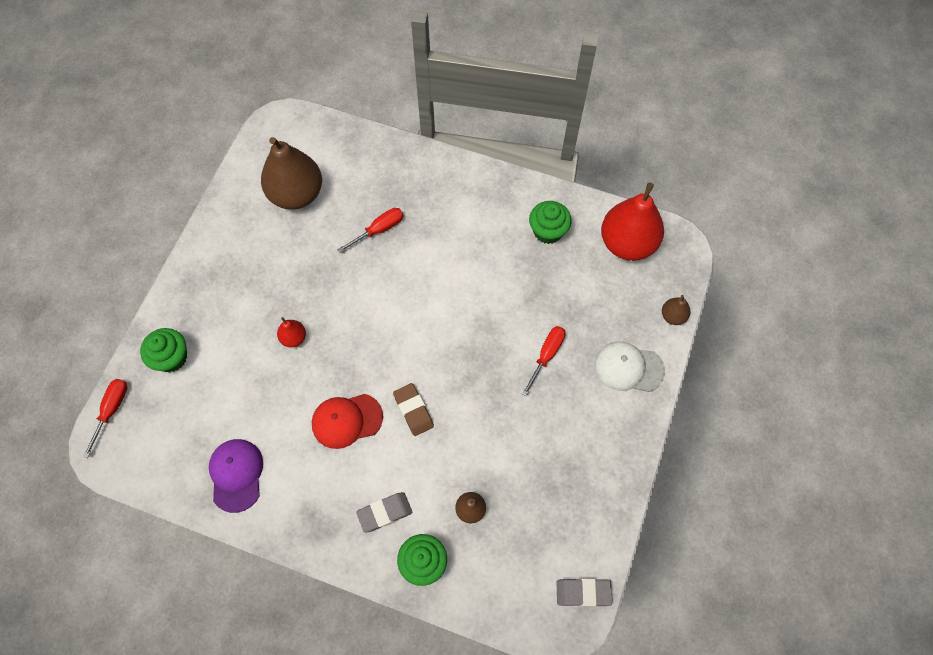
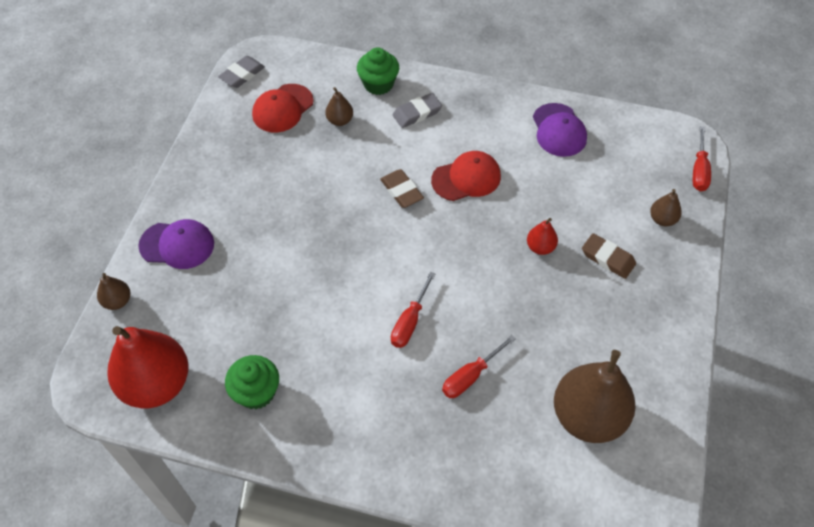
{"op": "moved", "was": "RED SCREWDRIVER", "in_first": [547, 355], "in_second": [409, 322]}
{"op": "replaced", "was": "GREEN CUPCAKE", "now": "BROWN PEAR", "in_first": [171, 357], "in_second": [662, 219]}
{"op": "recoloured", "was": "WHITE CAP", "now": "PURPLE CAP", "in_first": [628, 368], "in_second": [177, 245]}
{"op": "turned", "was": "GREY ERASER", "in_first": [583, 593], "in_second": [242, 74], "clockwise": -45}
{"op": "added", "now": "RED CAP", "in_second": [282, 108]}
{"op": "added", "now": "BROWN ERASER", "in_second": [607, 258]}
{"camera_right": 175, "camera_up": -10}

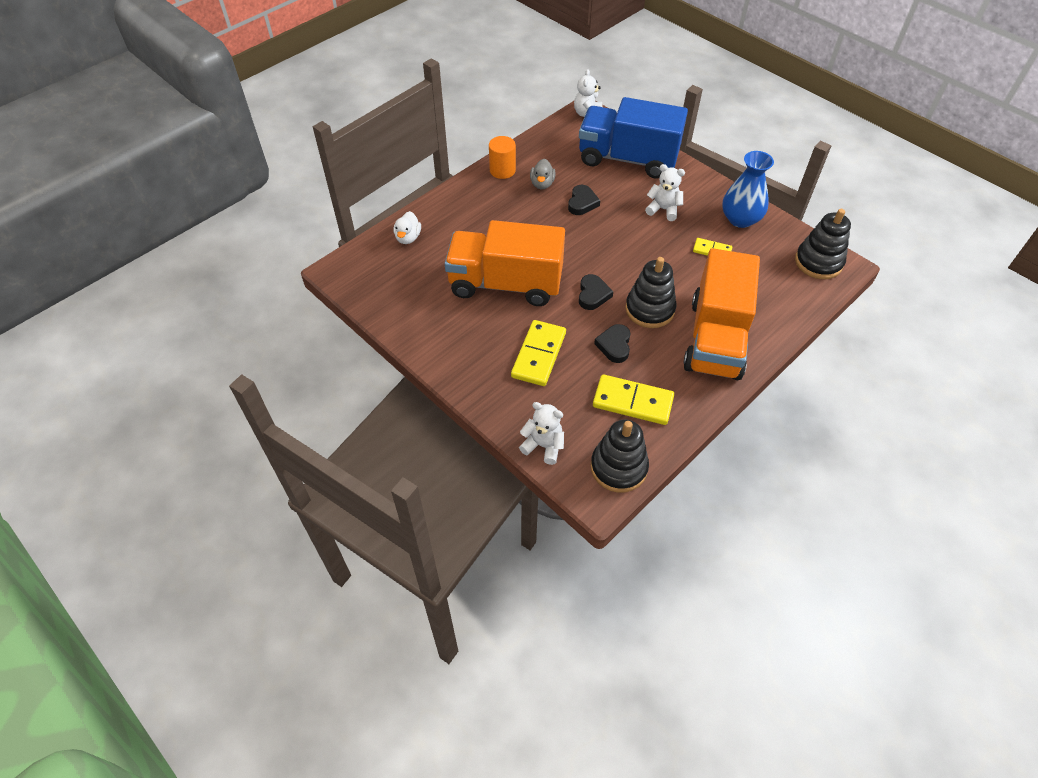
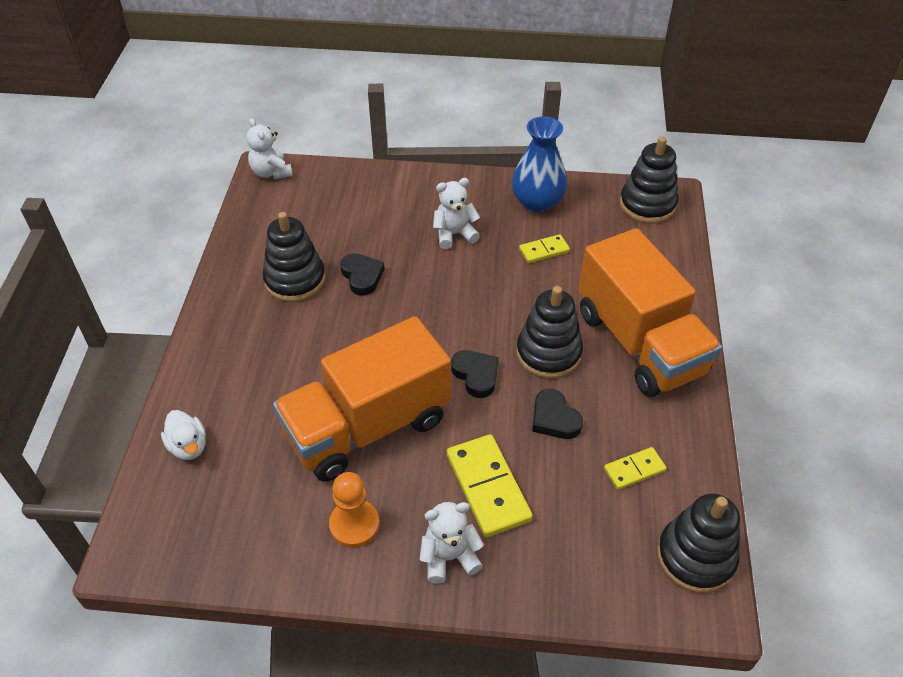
{"op": "removed", "was": "BLUE TRUCK", "in_first": [627, 159]}
{"op": "removed", "was": "ORANGE CYLINDER", "in_first": [502, 170]}
{"op": "replaced", "was": "GREY DUCK", "now": "BLACK STACKING TOY", "in_first": [542, 184], "in_second": [295, 280]}
{"op": "resized", "was": "YELLOW DOMINO", "in_first": [633, 401], "in_second": [634, 470], "ratio": 0.56}
{"op": "moved", "was": "WHITE TEDDY BEAR", "in_first": [543, 445], "in_second": [449, 557]}
{"op": "added", "now": "ORANGE PAWN", "in_second": [354, 524]}
{"camera_right": -40, "camera_up": -5}

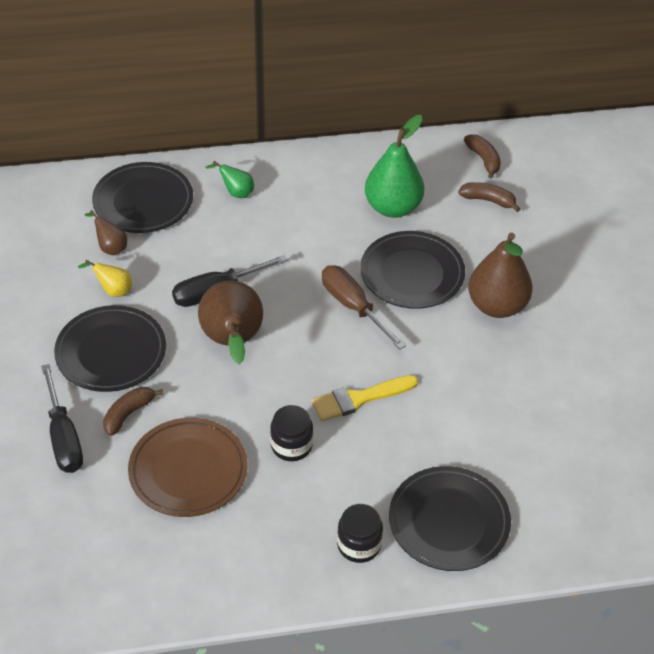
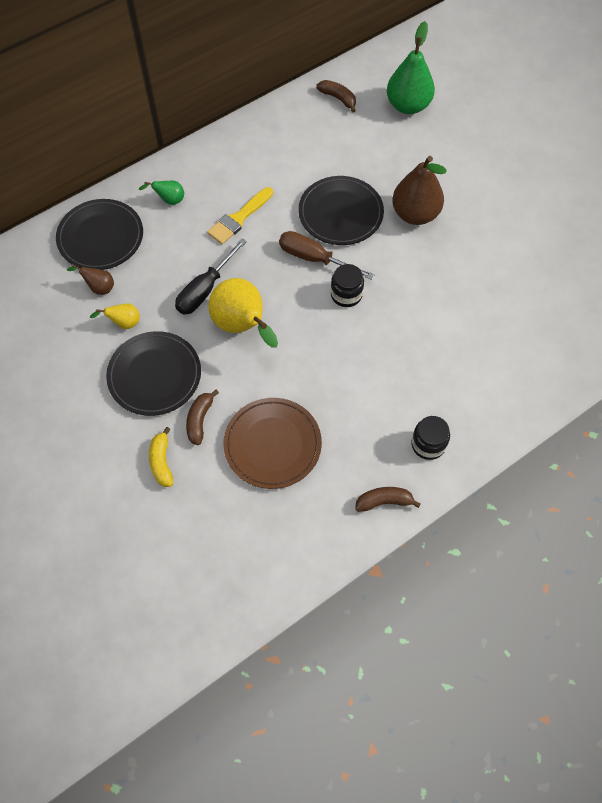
{"op": "moved", "was": "GREEN PEAR", "in_first": [393, 207], "in_second": [408, 105]}
{"op": "moved", "was": "BROWN BANANA", "in_first": [488, 200], "in_second": [384, 501]}
{"op": "recoloured", "was": "BROWN PEAR", "now": "YELLOW PEAR", "in_first": [232, 342], "in_second": [242, 326]}
{"op": "replaced", "was": "BLACK SCREWDRIVER", "now": "YELLOW BANANA", "in_first": [63, 437], "in_second": [162, 462]}
{"op": "moved", "was": "YELLOW BRUSH", "in_first": [359, 399], "in_second": [239, 218]}
{"op": "moved", "was": "BLACK JAR", "in_first": [291, 445], "in_second": [346, 294]}
{"op": "removed", "was": "BLACK PLATE", "in_first": [449, 521]}
{"camera_right": -25, "camera_up": 15}

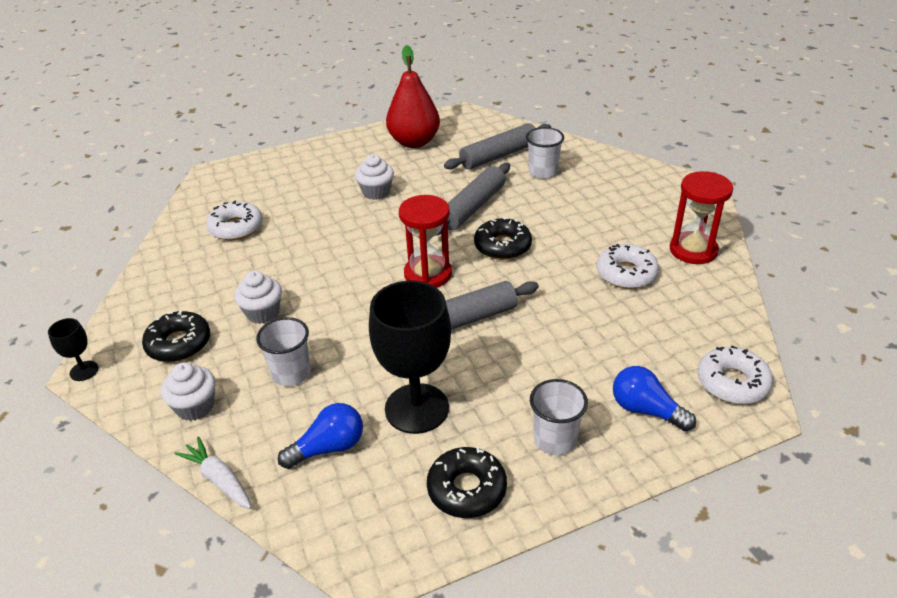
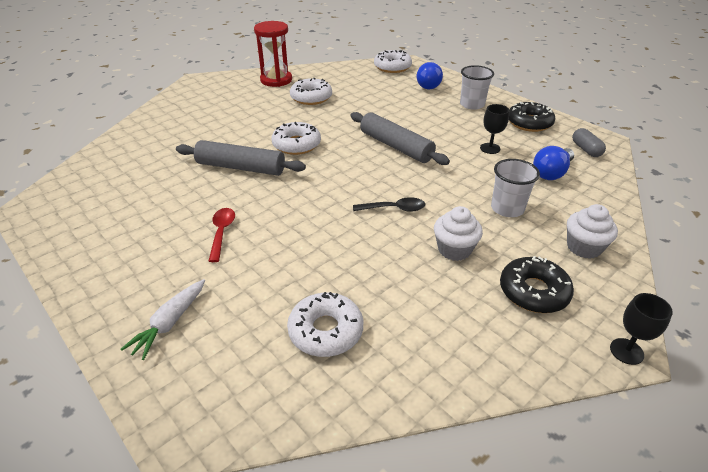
{"op": "removed", "was": "RED PEAR", "in_first": [414, 142]}
{"op": "removed", "was": "GREY ROLLING PIN", "in_first": [498, 155]}
{"op": "removed", "was": "WHITE CUP", "in_first": [543, 172]}
{"op": "replaced", "was": "WHITE CUPCAKE", "now": "RED SPOON", "in_first": [376, 192], "in_second": [222, 232]}
{"op": "removed", "was": "RED HOURGLASS", "in_first": [428, 274]}
{"op": "recoloured", "was": "BLACK DONUT", "now": "WHITE DONUT", "in_first": [502, 246], "in_second": [296, 144]}
{"op": "resized", "was": "BLACK GOBLET", "in_first": [416, 408], "in_second": [490, 148], "ratio": 0.45}
{"op": "turned", "was": "BLUE LIGHT BULB", "in_first": [328, 448], "in_second": [551, 173], "clockwise": -90}
{"op": "moved", "was": "WHITE CARROT", "in_first": [219, 479], "in_second": [170, 323]}
{"op": "added", "now": "GREY CAPSULE", "in_second": [586, 149]}
{"op": "added", "now": "BLACK SPOON", "in_second": [394, 209]}
{"camera_right": -110, "camera_up": 0}

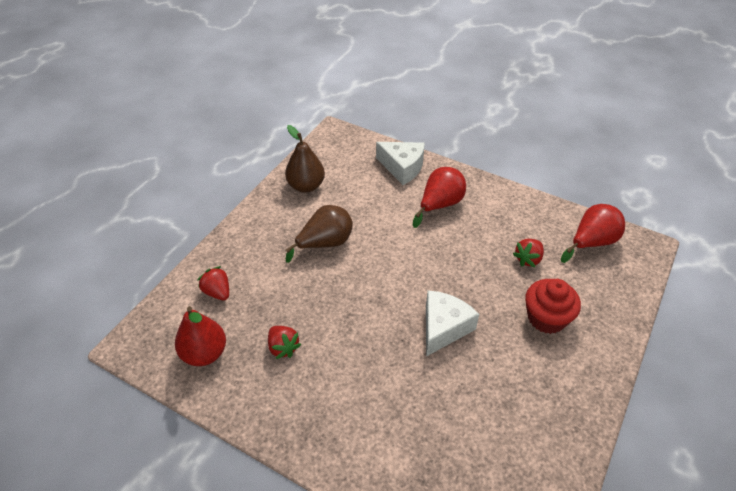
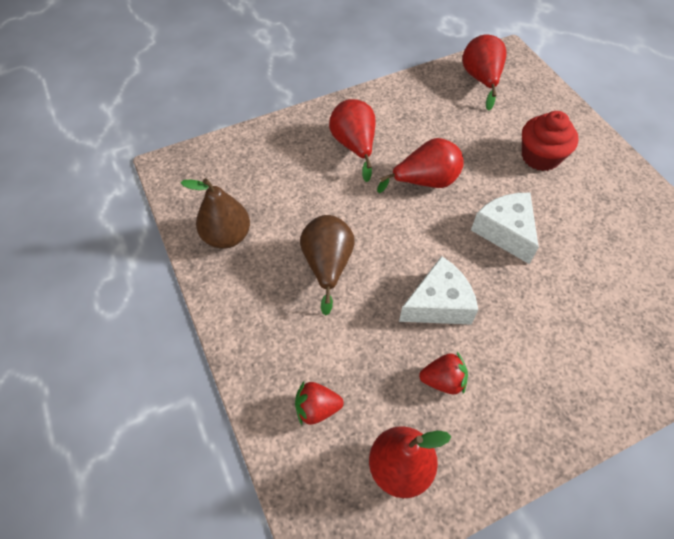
{"op": "moved", "was": "WHITE CHEESE", "in_first": [402, 168], "in_second": [438, 304]}
{"op": "removed", "was": "RED STRAWBERRY", "in_first": [528, 259]}
{"op": "added", "now": "RED PEAR", "in_second": [425, 182]}
{"camera_right": -55, "camera_up": 10}

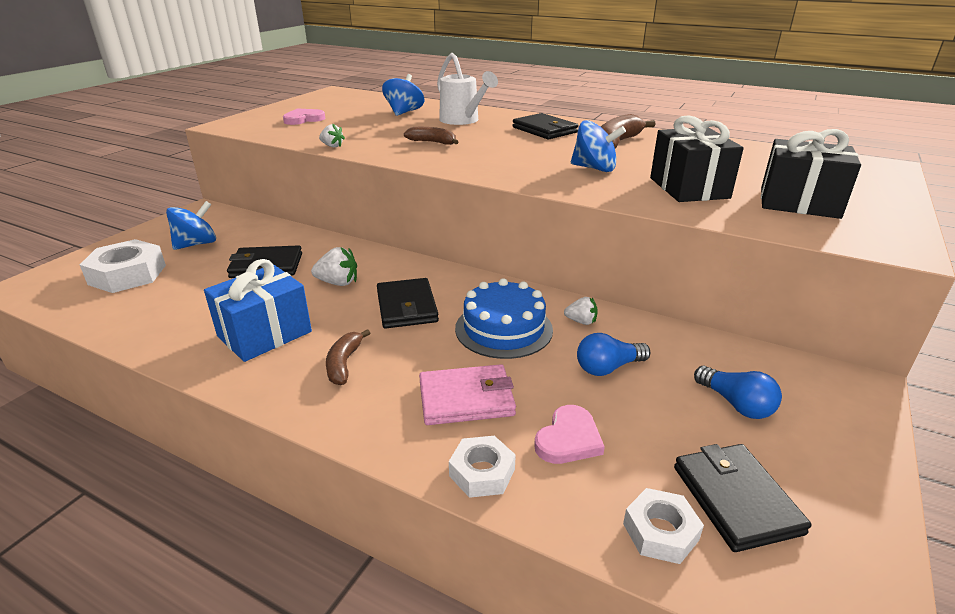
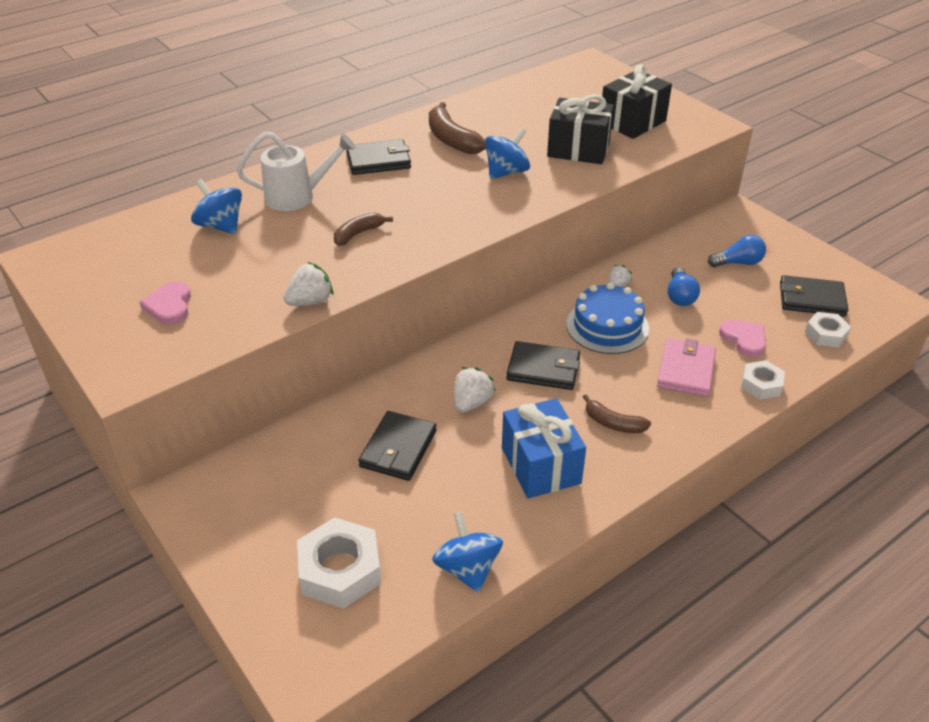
{"op": "resized", "was": "WHITE STRAWBERRY", "in_first": [332, 146], "in_second": [310, 301], "ratio": 1.53}
{"op": "moved", "was": "BLUE SPINNING TOP", "in_first": [196, 244], "in_second": [467, 568]}
{"camera_right": -65, "camera_up": 10}

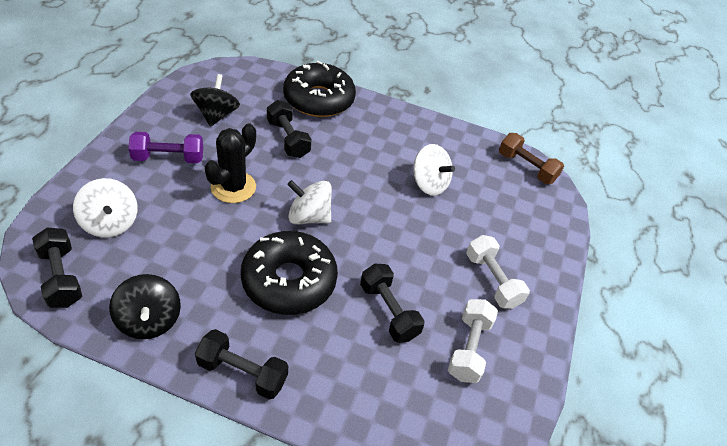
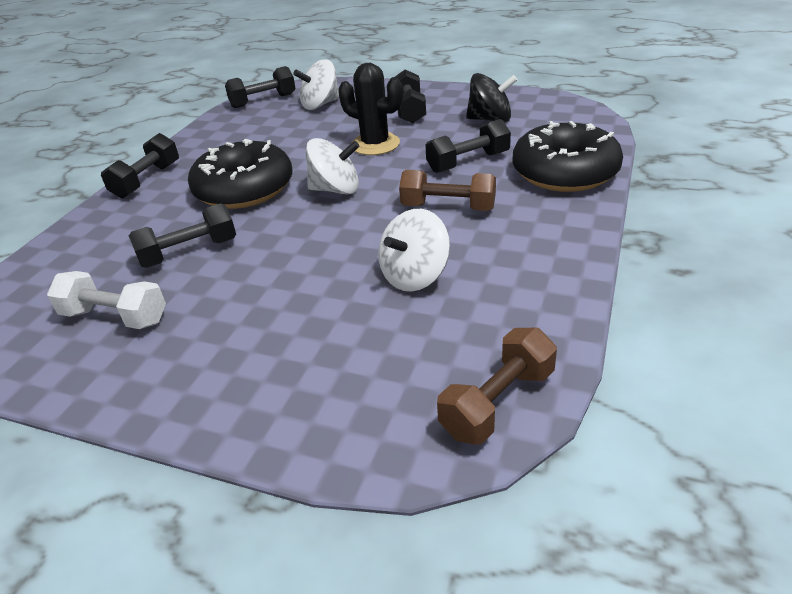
{"op": "recoloured", "was": "PURPLE DUMBBELL", "now": "BLACK DUMBBELL", "in_first": [168, 158], "in_second": [409, 110]}
{"op": "turned", "was": "WHITE SPINNING TOP", "in_first": [309, 217], "in_second": [336, 190], "clockwise": 75}
{"op": "removed", "was": "WHITE DUMBBELL", "in_first": [492, 280]}
{"op": "removed", "was": "BLACK SPINNING TOP", "in_first": [149, 320]}
{"op": "added", "now": "BROWN DUMBBELL", "in_second": [448, 207]}
{"camera_right": 100, "camera_up": -10}

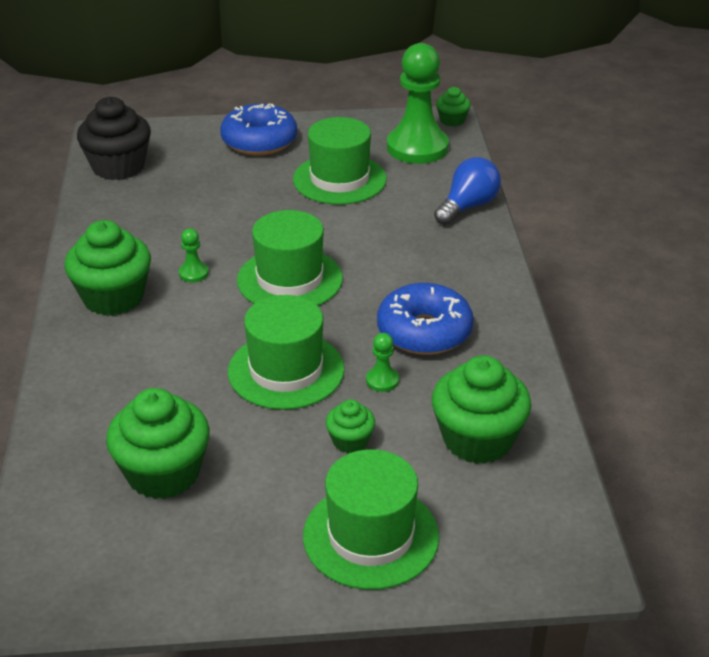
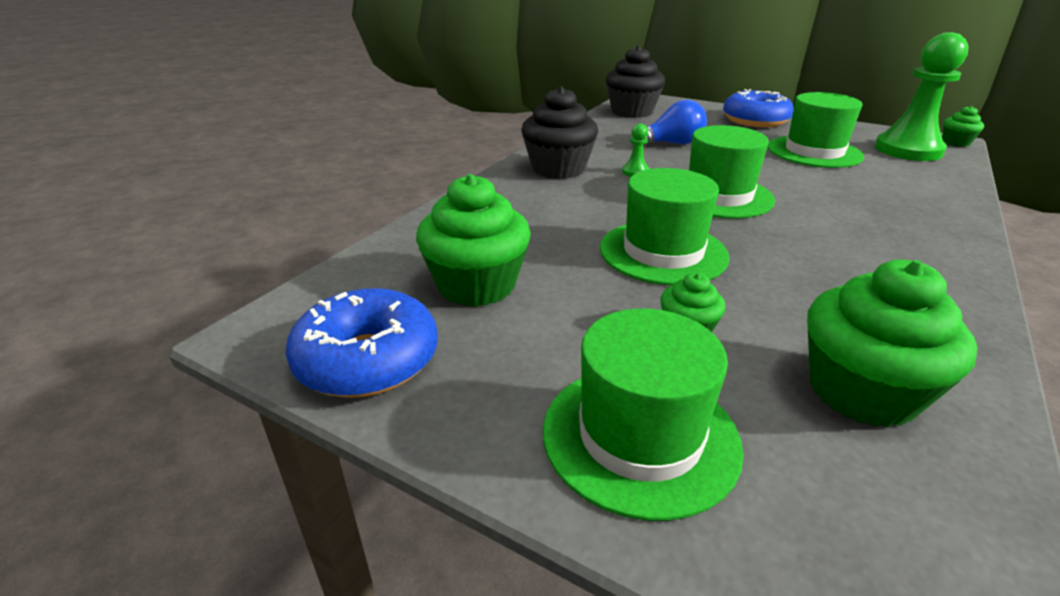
{"op": "moved", "was": "BLUE LIGHT BULB", "in_first": [468, 206], "in_second": [671, 144]}
{"op": "recoloured", "was": "GREEN CUPCAKE", "now": "BLACK CUPCAKE", "in_first": [113, 297], "in_second": [558, 169]}
{"op": "moved", "was": "BLUE DONUT", "in_first": [424, 332], "in_second": [367, 360]}
{"op": "removed", "was": "GREEN PAWN", "in_first": [382, 380]}
{"camera_right": 35, "camera_up": -5}

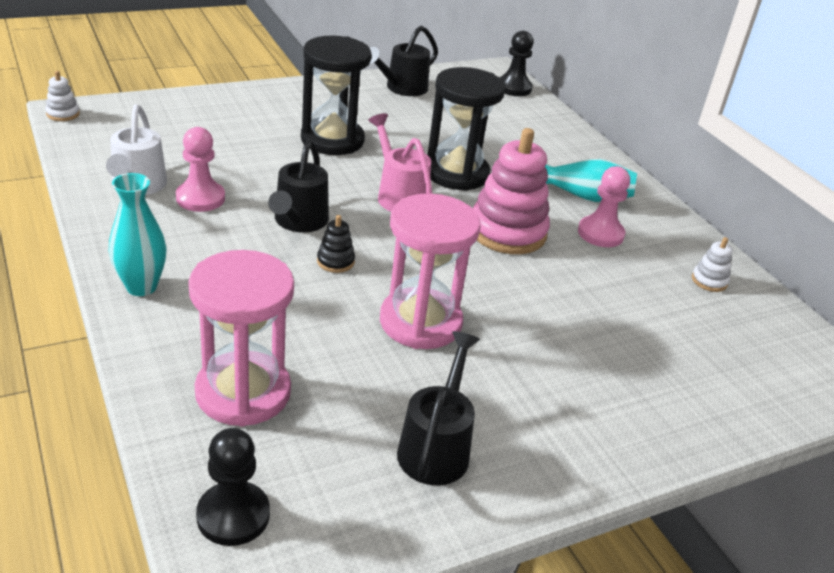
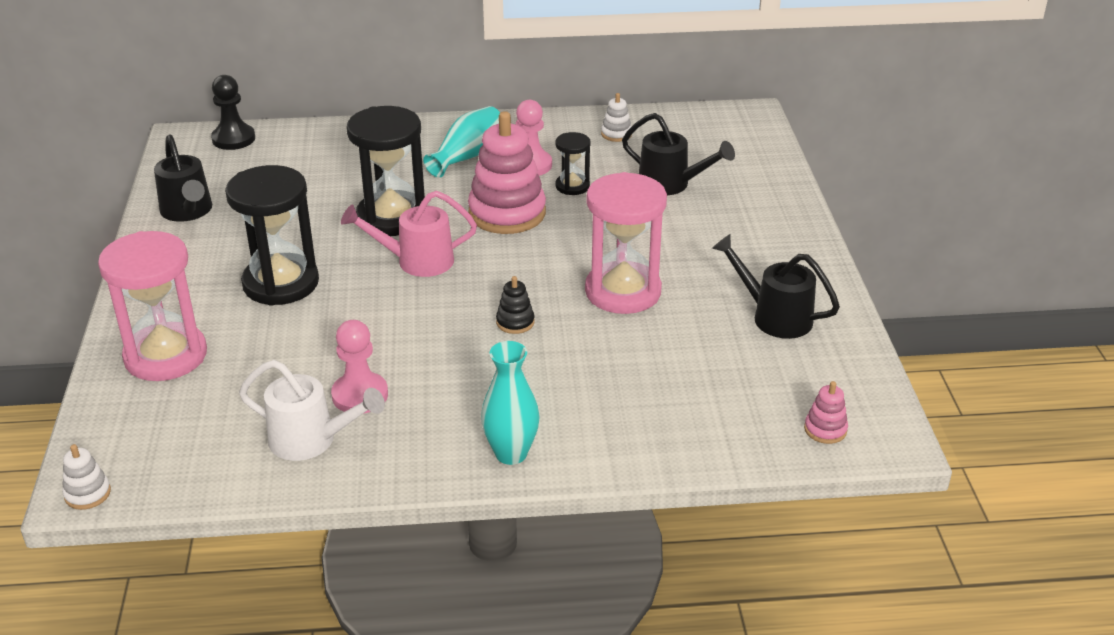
{"op": "moved", "was": "BLACK WATERING CAN", "in_first": [298, 222], "in_second": [671, 184]}
{"op": "moved", "was": "PINK HOURGLASS", "in_first": [243, 392], "in_second": [166, 356]}
{"op": "replaced", "was": "BLACK PAWN", "now": "PINK STACKING TOY", "in_first": [233, 515], "in_second": [825, 429]}
{"op": "added", "now": "BLACK HOURGLASS", "in_second": [572, 186]}
{"camera_right": -65, "camera_up": 0}

